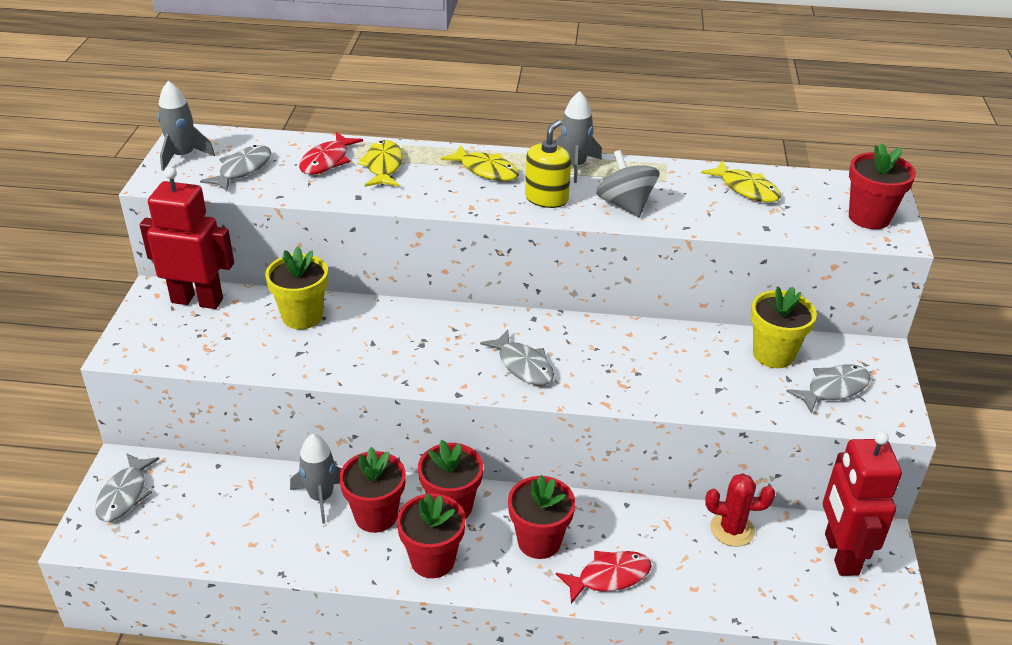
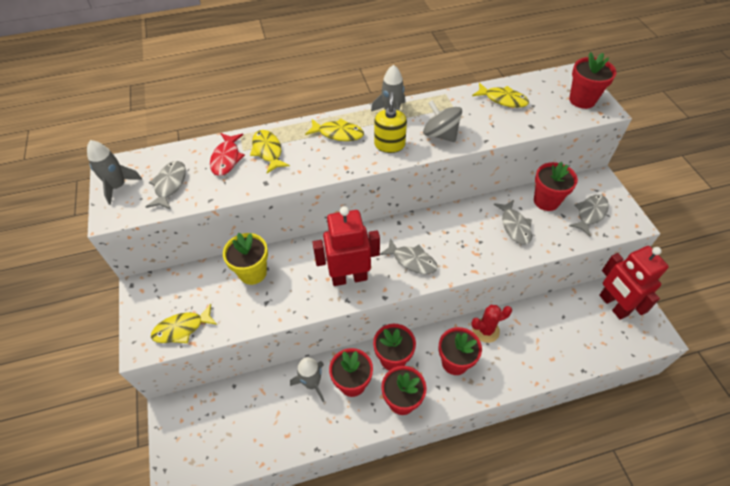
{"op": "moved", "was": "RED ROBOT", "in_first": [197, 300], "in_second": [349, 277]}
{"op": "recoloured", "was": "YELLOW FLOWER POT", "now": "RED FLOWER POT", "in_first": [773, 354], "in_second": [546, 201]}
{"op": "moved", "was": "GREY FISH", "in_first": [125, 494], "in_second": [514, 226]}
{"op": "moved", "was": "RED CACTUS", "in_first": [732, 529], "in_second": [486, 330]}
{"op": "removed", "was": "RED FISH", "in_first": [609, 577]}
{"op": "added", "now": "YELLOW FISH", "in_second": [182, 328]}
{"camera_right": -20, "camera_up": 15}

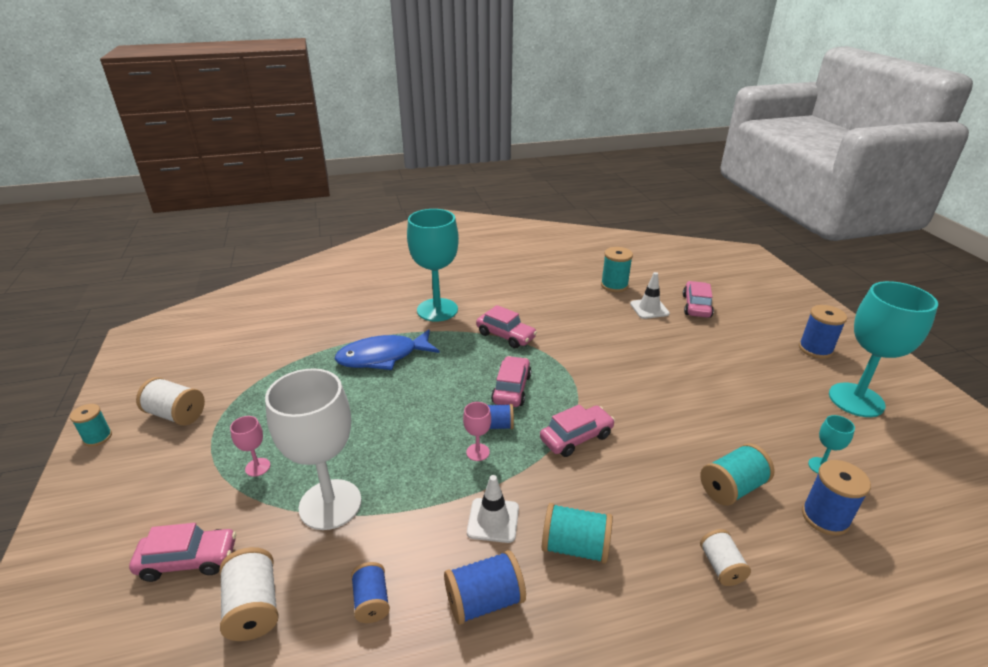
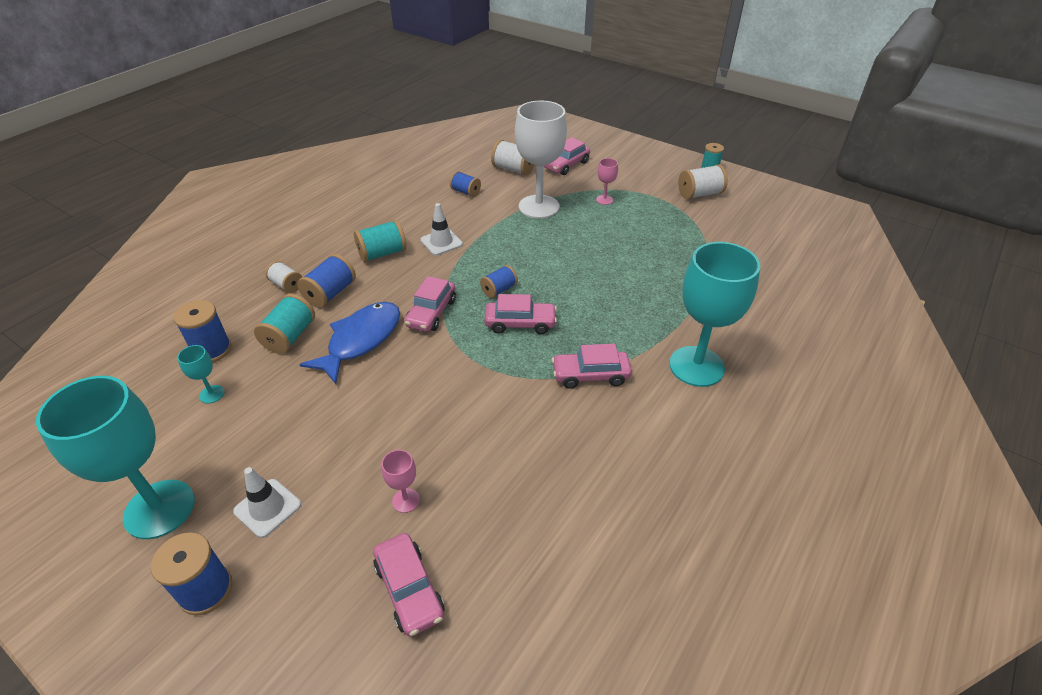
{"op": "removed", "was": "TURQUOISE SPOOL", "in_first": [614, 285]}
{"op": "moved", "was": "WHITE TRAFFIC CONE", "in_first": [649, 309], "in_second": [267, 508]}
{"op": "moved", "was": "BLUE FISH", "in_first": [382, 357], "in_second": [361, 340]}
{"op": "turned", "was": "PINK CAR", "in_first": [511, 389], "in_second": [520, 323], "clockwise": -60}
{"op": "moved", "was": "PINK GOBLET", "in_first": [477, 452], "in_second": [406, 500]}
{"op": "moved", "was": "BLUE SPOOL", "in_first": [484, 601], "in_second": [330, 293]}
{"camera_right": 140, "camera_up": 10}

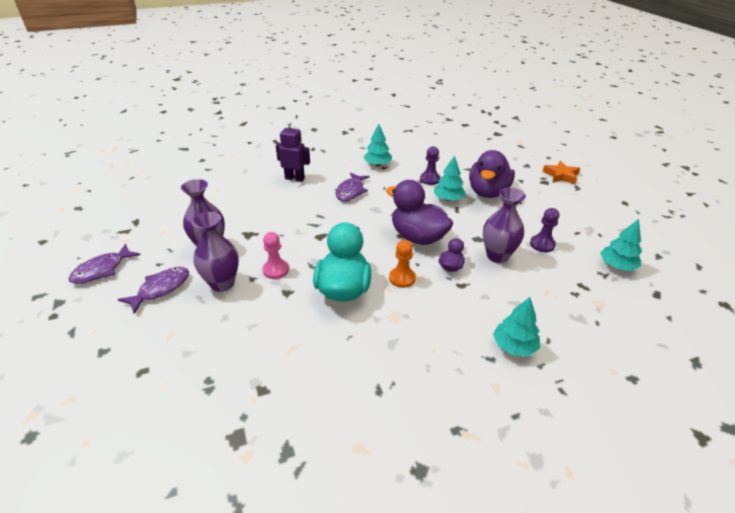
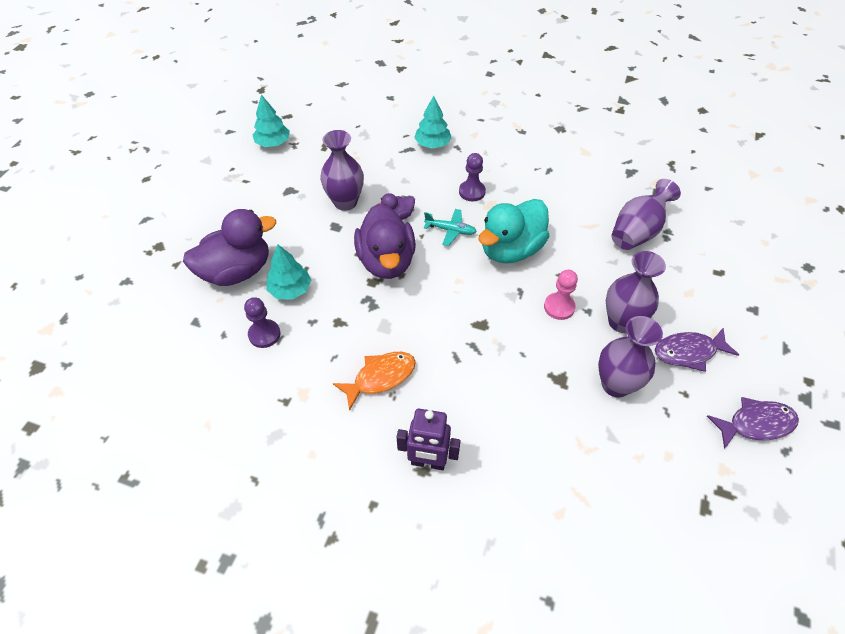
{"op": "turned", "was": "PURPLE ROBOT", "in_first": [295, 178], "in_second": [428, 462], "clockwise": -45}
{"op": "removed", "was": "TURQUOISE TREE", "in_first": [377, 164]}
{"op": "removed", "was": "ORANGE STAR", "in_first": [561, 176]}
{"op": "recoloured", "was": "PURPLE FISH", "now": "ORANGE FISH", "in_first": [351, 191], "in_second": [380, 377]}
{"op": "moved", "was": "PURPLE PAWN", "in_first": [542, 244], "in_second": [472, 192]}
{"op": "replaced", "was": "ORANGE PAWN", "now": "TURQUOISE PLANE", "in_first": [402, 278], "in_second": [451, 230]}
{"op": "added", "now": "PURPLE VASE", "in_second": [637, 232]}
{"camera_right": -140, "camera_up": 15}

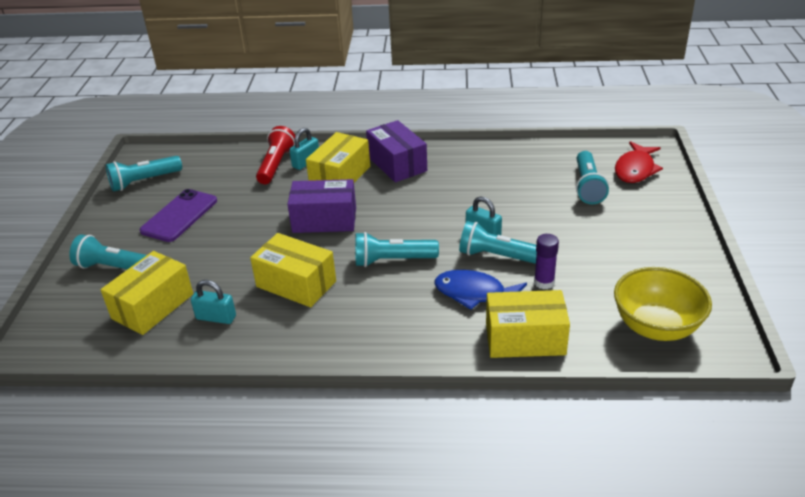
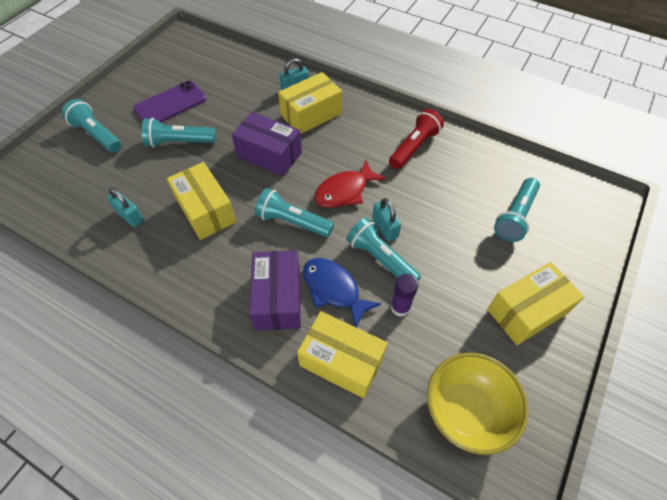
{"op": "moved", "was": "PURPLE BOX", "in_first": [397, 164], "in_second": [278, 298]}
{"op": "moved", "was": "RED FLASHLIGHT", "in_first": [276, 165], "in_second": [414, 147]}
{"op": "moved", "was": "RED FISH", "in_first": [635, 169], "in_second": [344, 191]}
{"op": "moved", "was": "TURQUOISE FLASHLIGHT", "in_first": [144, 181], "in_second": [179, 142]}
{"op": "moved", "was": "YELLOW BOX", "in_first": [153, 306], "in_second": [527, 311]}
{"camera_right": 25, "camera_up": 20}

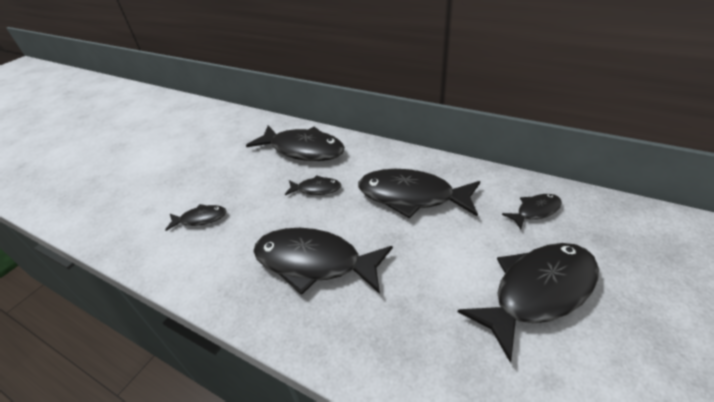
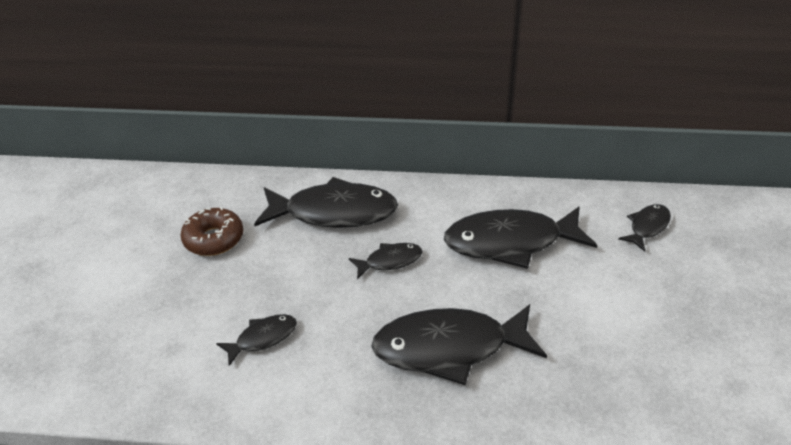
{"op": "removed", "was": "BLACK FISH", "in_first": [538, 292]}
{"op": "added", "now": "BROWN DONUT", "in_second": [214, 239]}
{"camera_right": -25, "camera_up": 0}

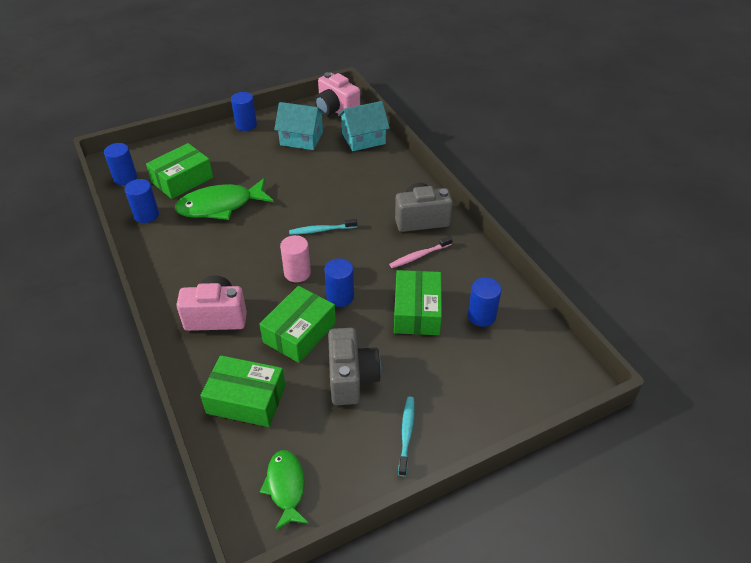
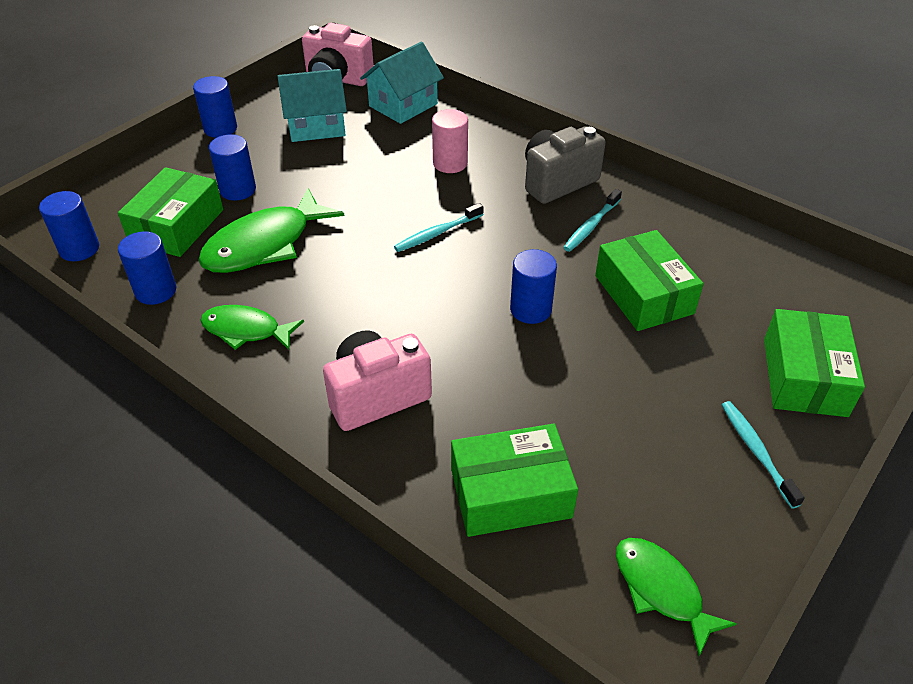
{"op": "moved", "was": "PINK CYLINDER", "in_first": [297, 273], "in_second": [450, 163]}
{"op": "recoloured", "was": "PINK TOOTHBRUSH", "now": "TURQUOISE TOOTHBRUSH", "in_first": [419, 256], "in_second": [591, 226]}
{"op": "moved", "was": "BLUE CYLINDER", "in_first": [481, 316], "in_second": [238, 190]}
{"op": "moved", "was": "GREEN BOX", "in_first": [299, 332], "in_second": [804, 377]}
{"op": "removed", "was": "GREY CAMERA", "in_first": [351, 378]}
{"op": "added", "now": "GREEN FISH", "in_second": [246, 330]}
{"camera_right": -25, "camera_up": 0}

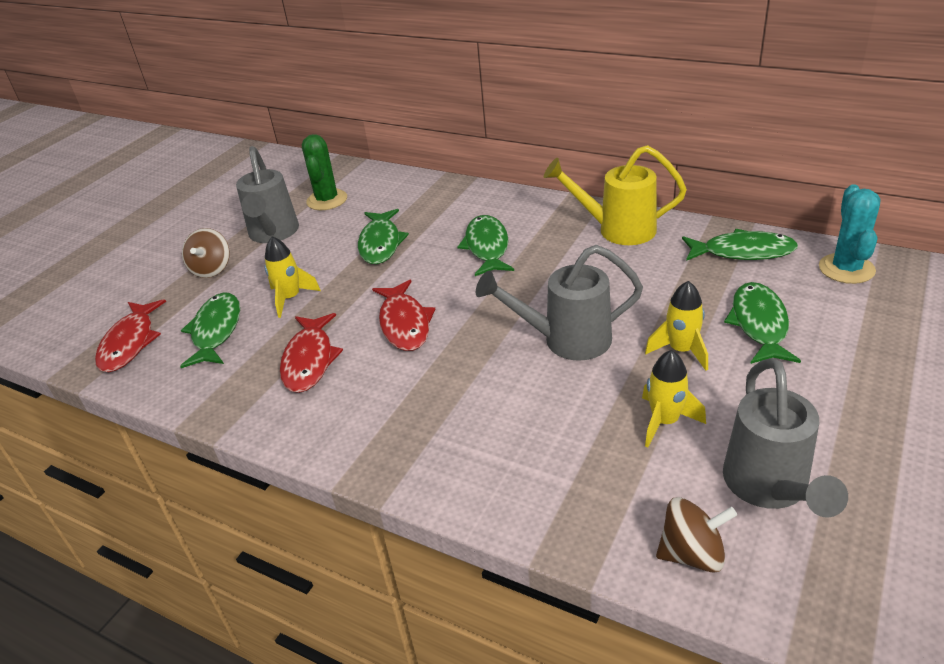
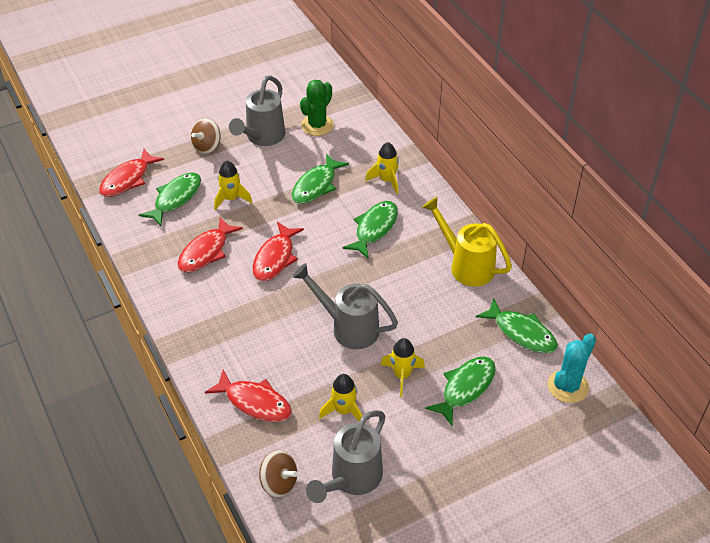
{"op": "added", "now": "YELLOW ROCKET", "in_second": [386, 180]}
{"op": "added", "now": "RED FISH", "in_second": [254, 402]}
{"camera_right": 30, "camera_up": 10}

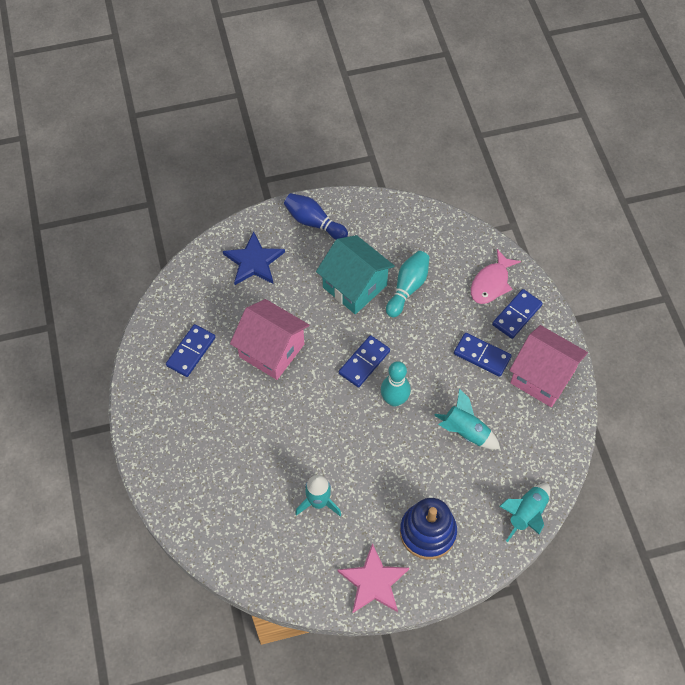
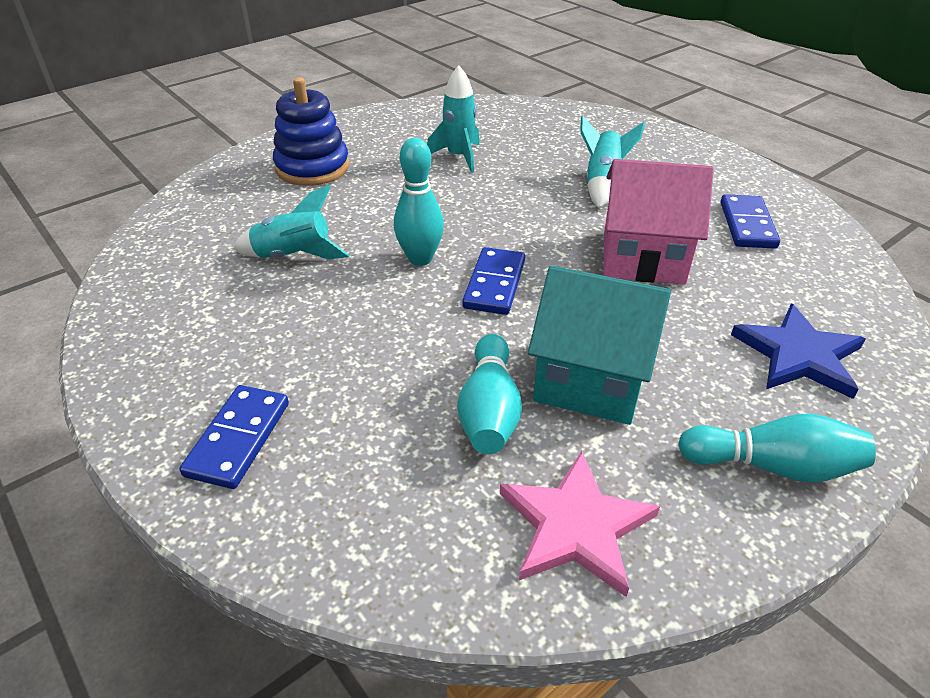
{"op": "recoloured", "was": "BLUE BOWLING PIN", "now": "TURQUOISE BOWLING PIN", "in_first": [314, 222], "in_second": [772, 466]}
{"op": "removed", "was": "PINK FISH", "in_first": [491, 283]}
{"op": "removed", "was": "PINK HOUSE", "in_first": [542, 377]}
{"op": "removed", "was": "BLUE DOMINO", "in_first": [482, 355]}
{"op": "moved", "was": "TURQUOISE ROCKET", "in_first": [526, 514], "in_second": [602, 184]}
{"op": "moved", "was": "PINK STAR", "in_first": [373, 582], "in_second": [576, 526]}
{"camera_right": 155, "camera_up": -20}

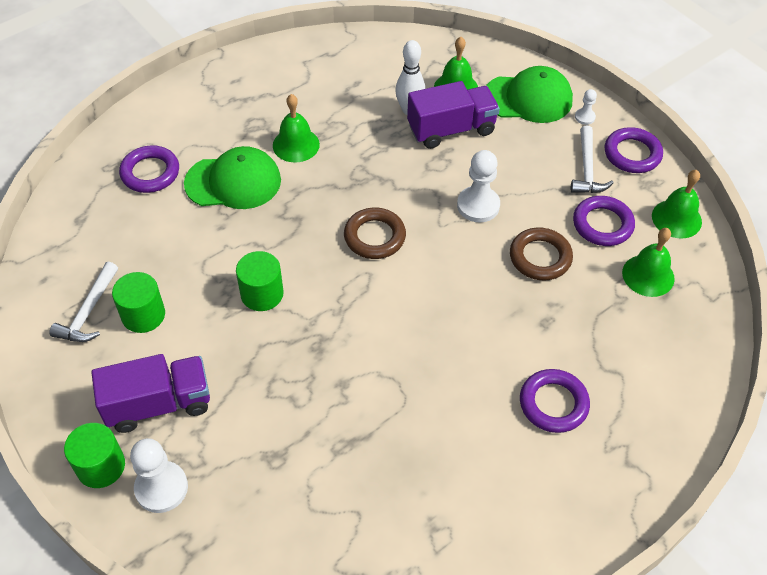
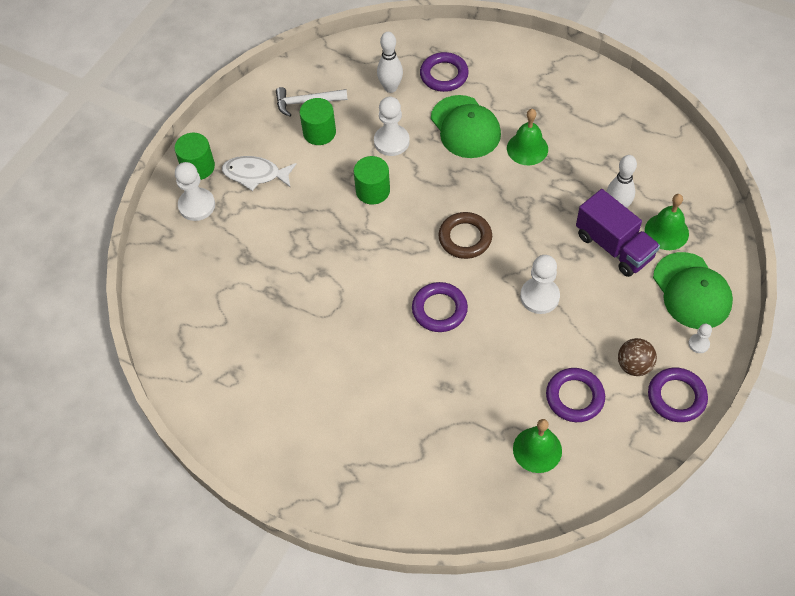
{"op": "replaced", "was": "WHITE HAMMER", "now": "BROWN BALL", "in_first": [587, 169], "in_second": [634, 365]}
{"op": "removed", "was": "GREEN BELL", "in_first": [676, 218]}
{"op": "removed", "was": "BROWN RING", "in_first": [540, 257]}
{"op": "replaced", "was": "PURPLE TRUCK", "now": "WHITE FISH", "in_first": [158, 404], "in_second": [255, 174]}
{"op": "moved", "was": "PURPLE RING", "in_first": [553, 403], "in_second": [439, 309]}
{"op": "added", "now": "WHITE BOWLING PIN", "in_second": [390, 88]}
{"op": "added", "now": "WHITE PAWN", "in_second": [391, 141]}
{"camera_right": 70, "camera_up": 5}

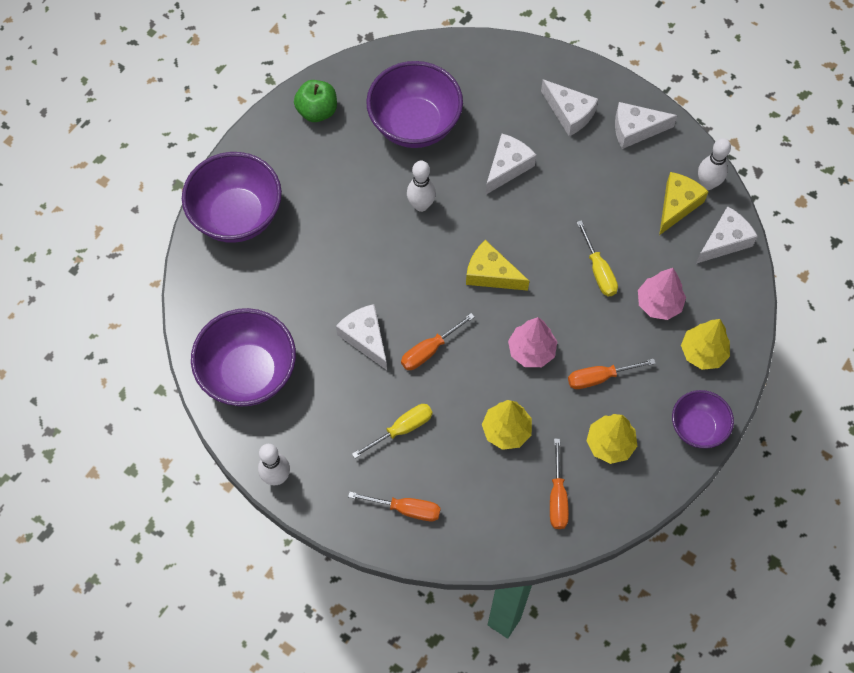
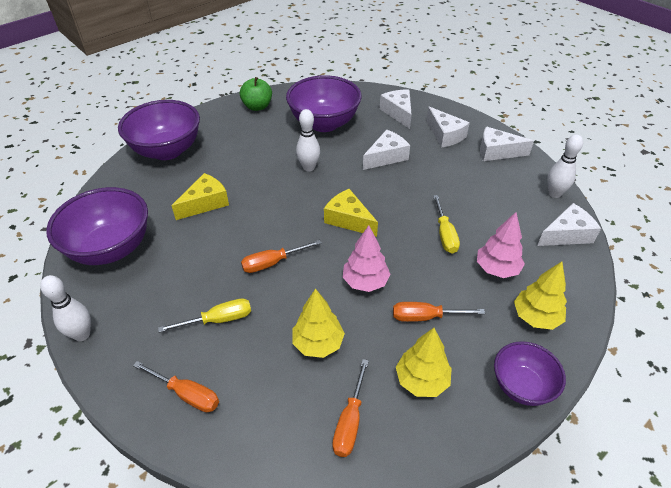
{"op": "moved", "was": "YELLOW CHEESE", "in_first": [677, 205], "in_second": [205, 203]}
{"op": "moved", "was": "WHITE CHEESE", "in_first": [365, 338], "in_second": [398, 113]}
{"camera_right": 15, "camera_up": -20}

